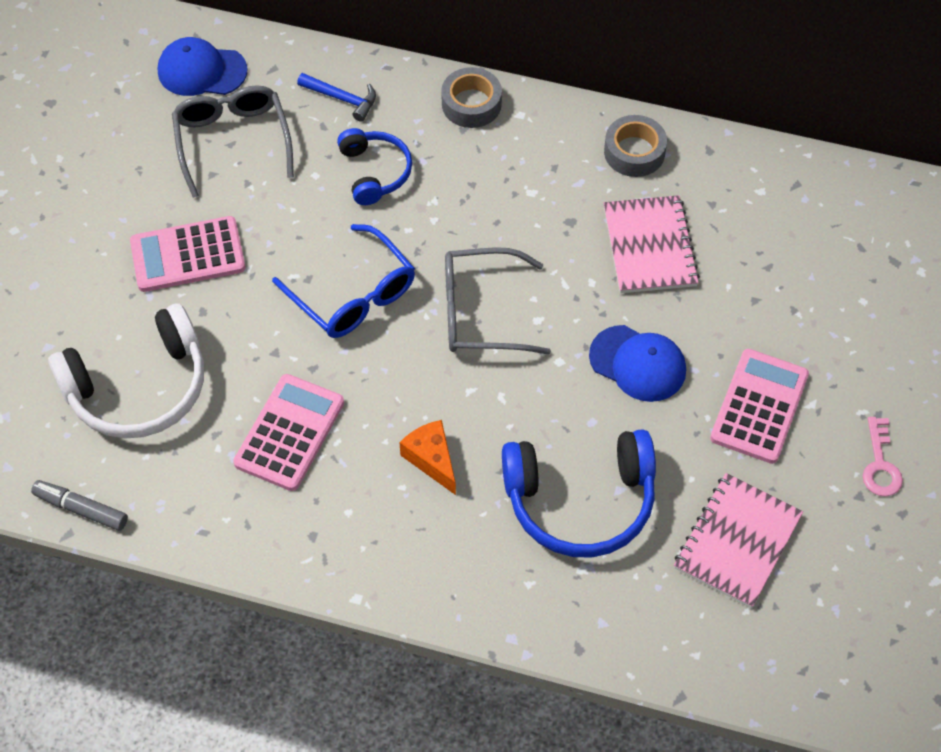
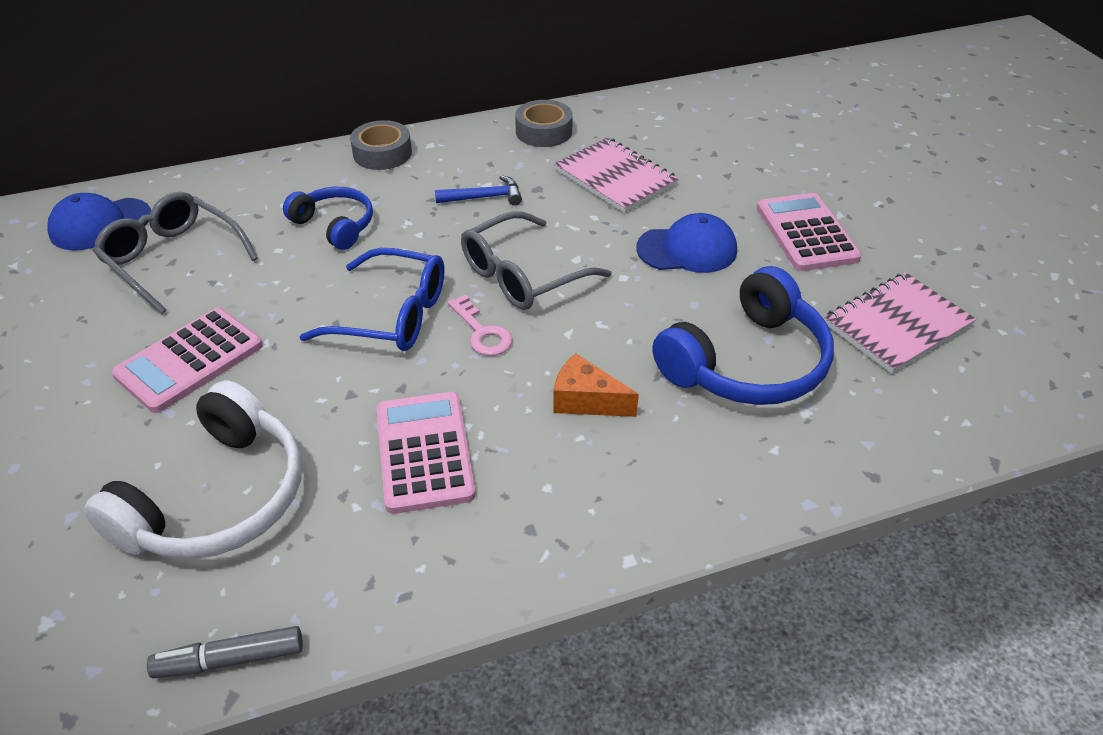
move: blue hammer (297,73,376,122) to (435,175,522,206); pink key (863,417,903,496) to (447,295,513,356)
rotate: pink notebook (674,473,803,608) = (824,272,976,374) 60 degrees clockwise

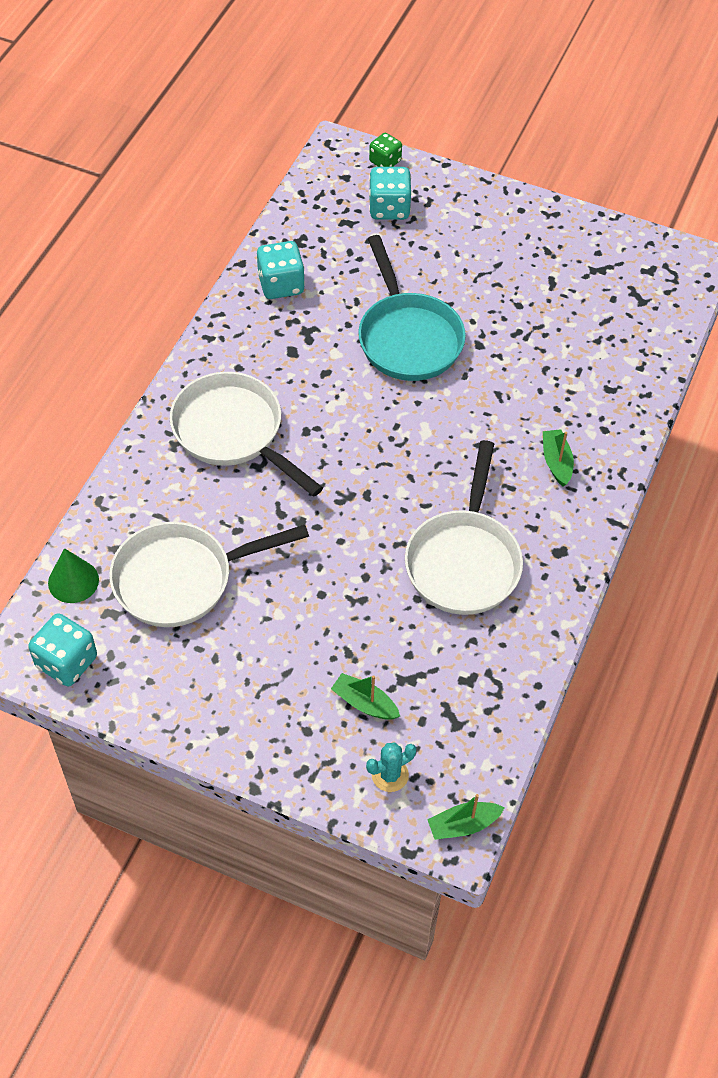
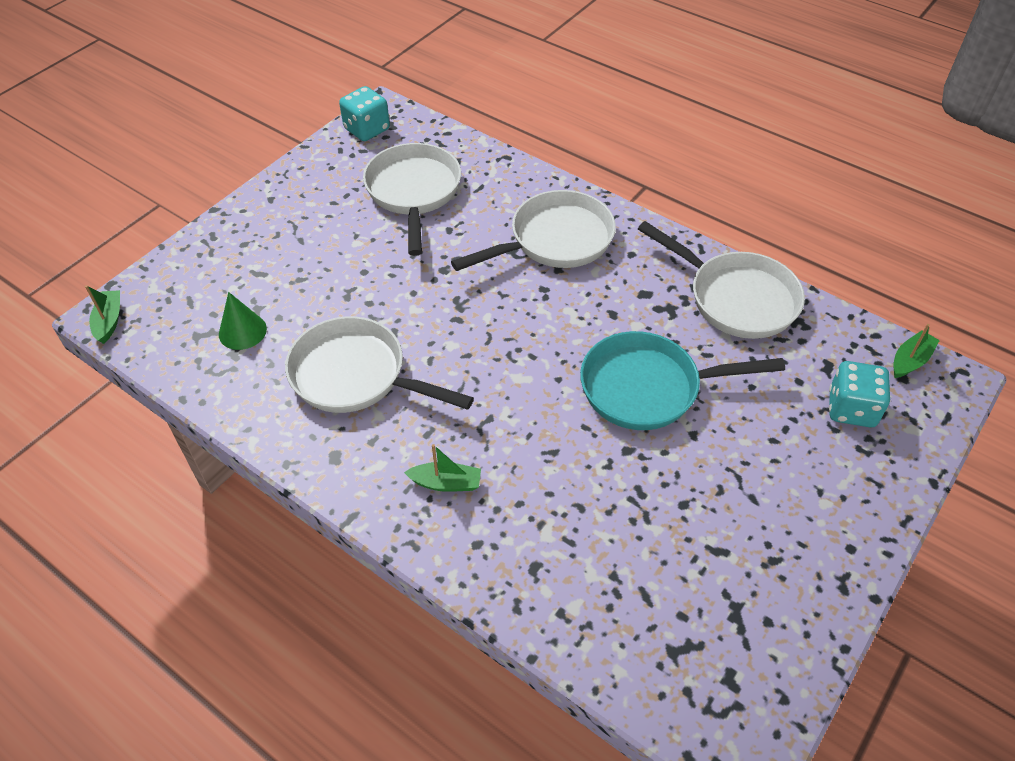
delete: turquoise cactus (366,742,416,792); green dice (369,133,402,167)
move: green cone (48,548,99,603) to (219,292,267,350); green boat (331,673,400,720) to (893,324,940,378)
replace: turquoise dice (257,241,305,299) to white pan (638,221,805,339)

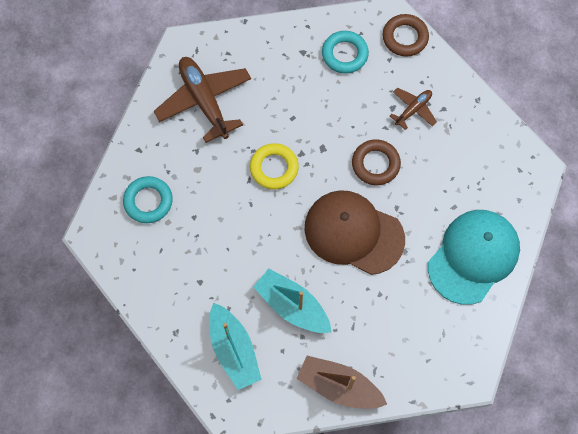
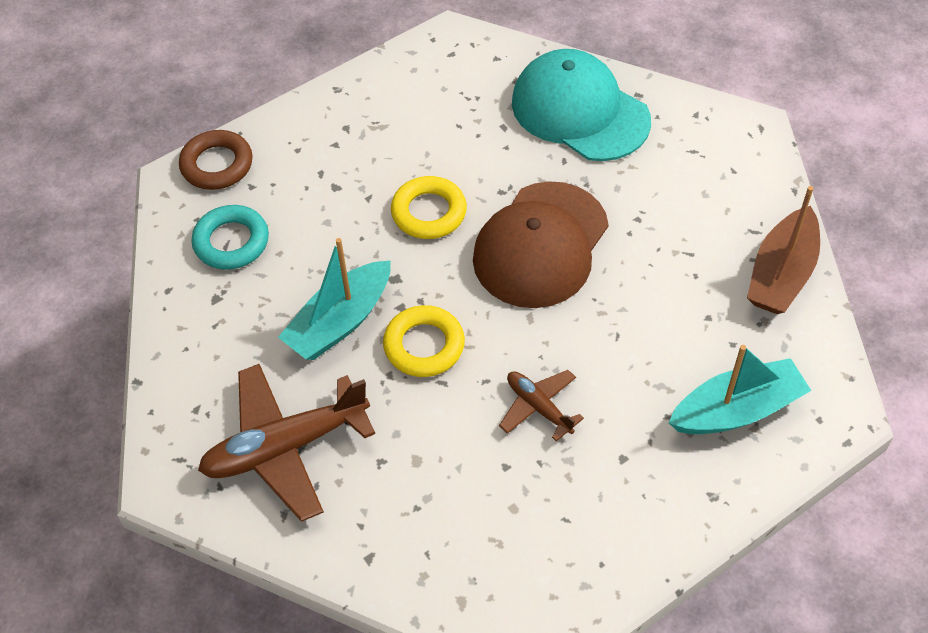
delete: turquoise ring (123,176,173,223)
move: turquoise boat (253,268,332,333) to (278,238,391,360); brown plane (390,88,437,130) to (499,370,584,441)
recolor: brown ring (352,139,401,185) to yellow ring (391,176,467,239)

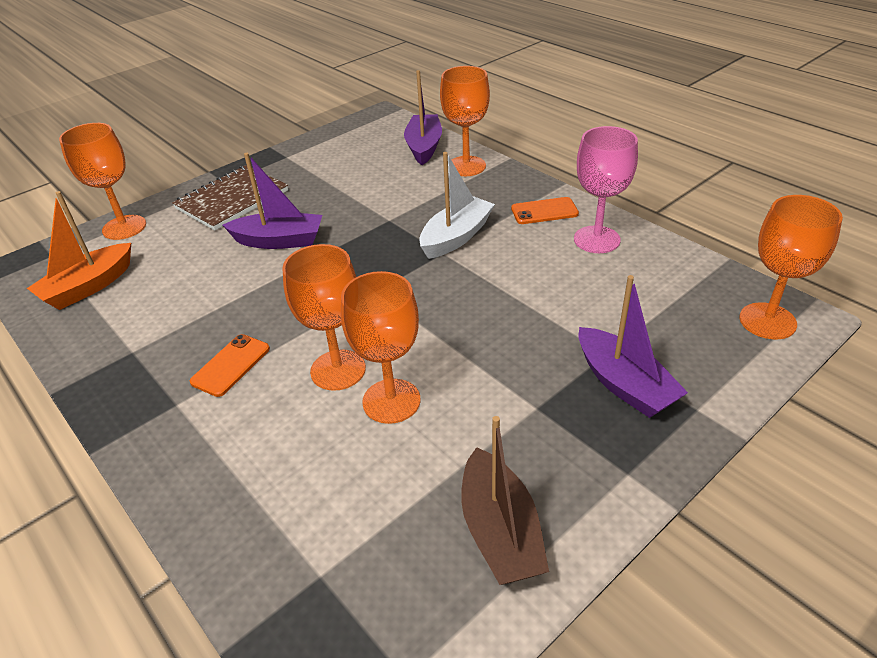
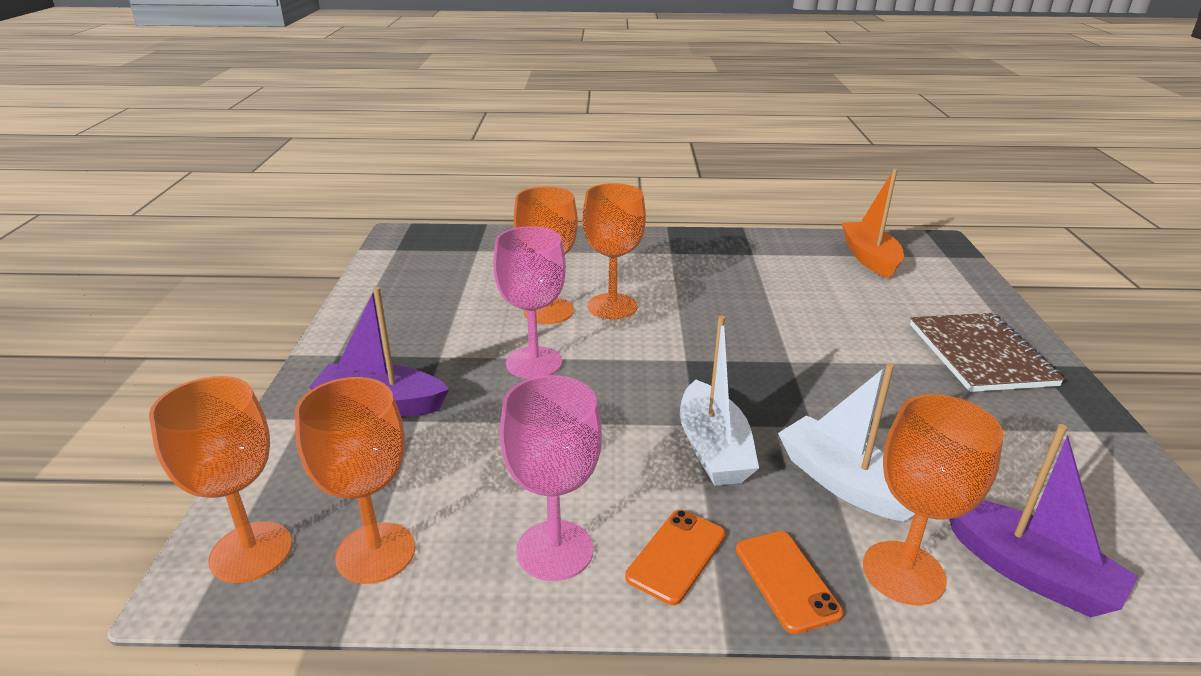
delete: purple boat (223,153,322,249); brown boat (461,416,549,585)
insert: pink goblet (493,226,566,379); white boat (778,363,915,522)
move: orange goblet (59,123,146,240) to (295,377,415,584); orange phone (190,334,270,397) to (736,531,843,634)

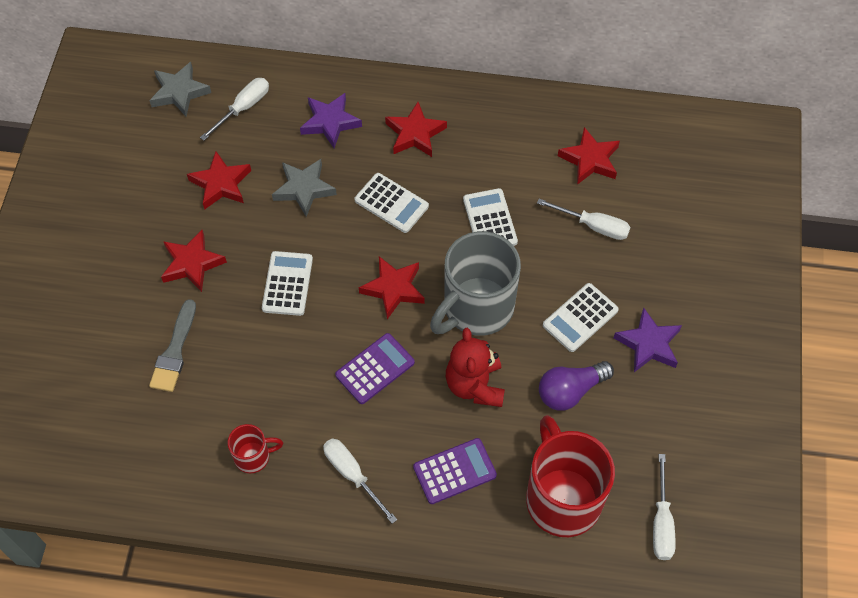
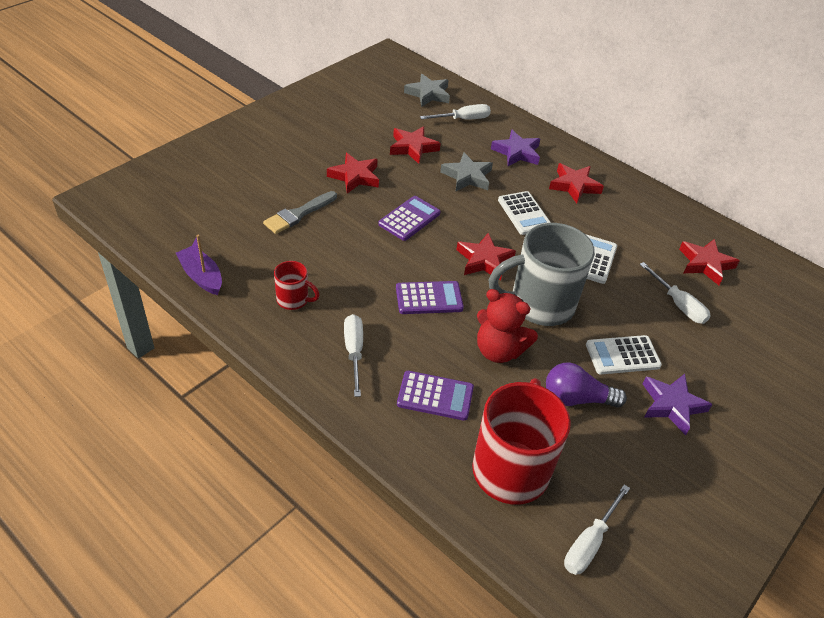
insert: purple boat (176,235,222,295)
recolor: white calculator (262,251,313,316) to purple calculator (378,196,441,241)
rotate: red teddy bear (446,328,505,407) = (477,289,538,363) 90 degrees counterclockwise

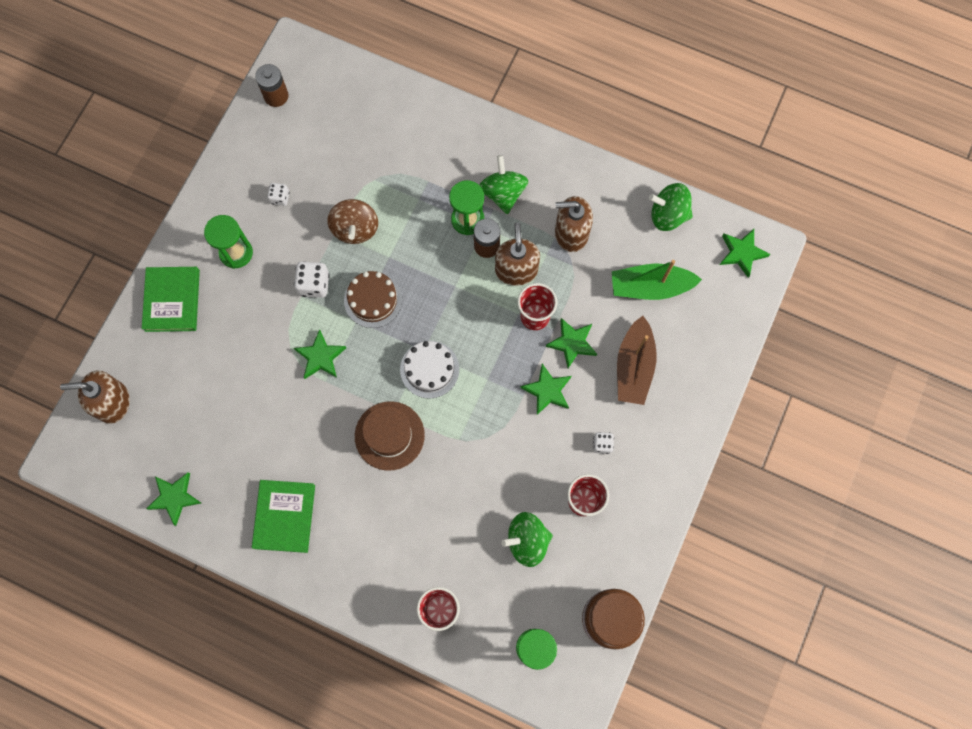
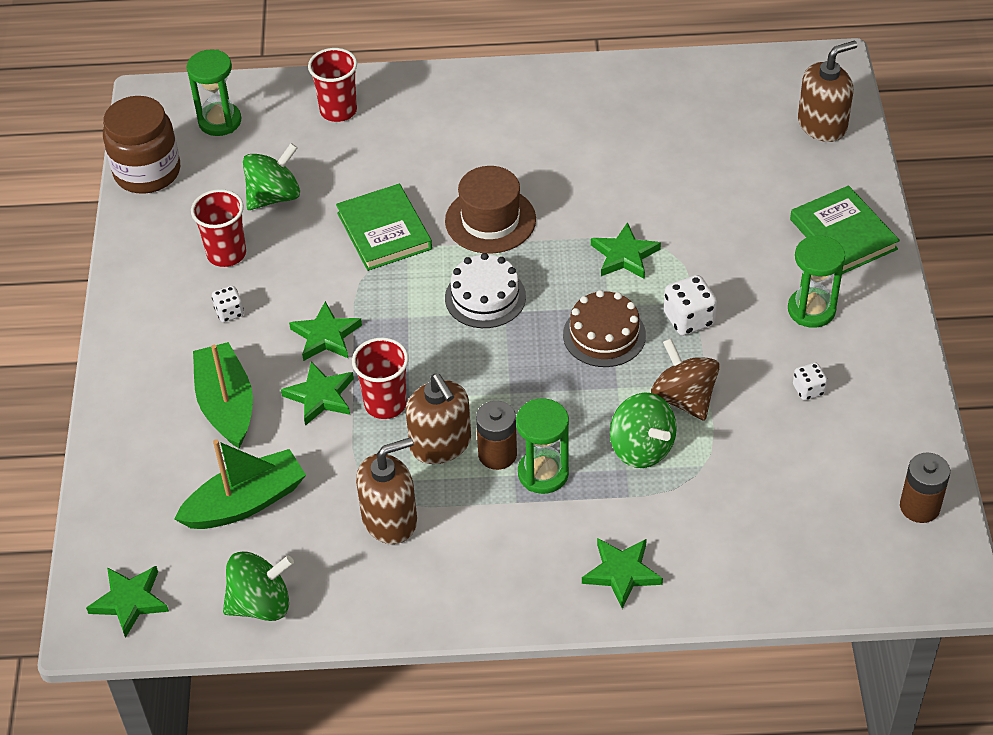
move: green star (146,472,201,526) to (582,538,663,609); green book (252,480,315,553) to (336,184,432,271); green spinning top (480,155,528,214) to (610,392,677,468)
recolor: brown boat (617,316,657,405) to green boat (193,342,253,448)

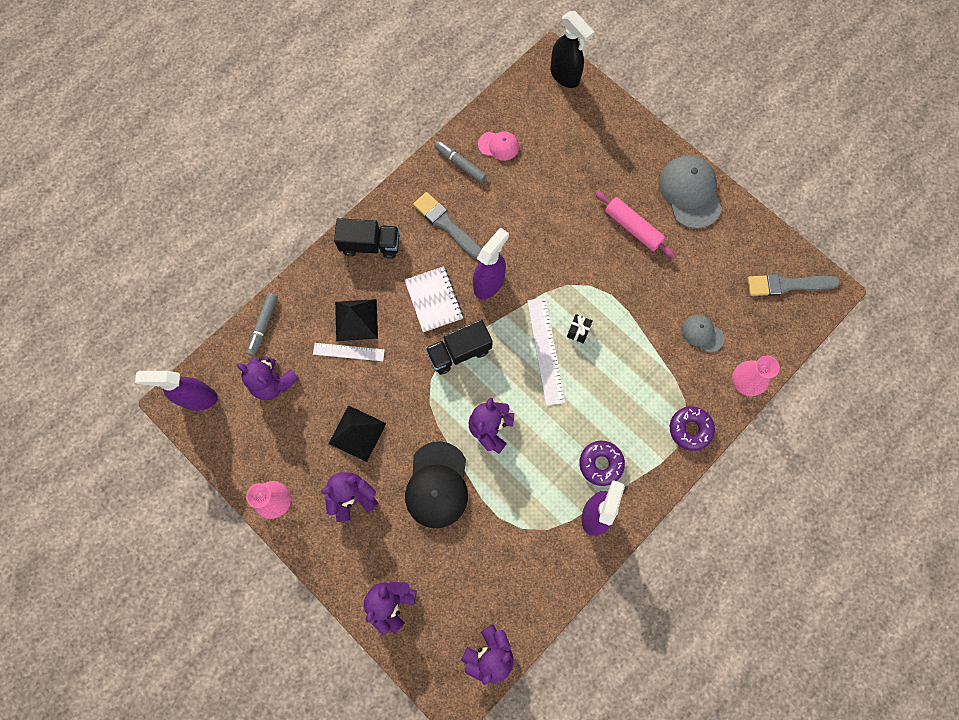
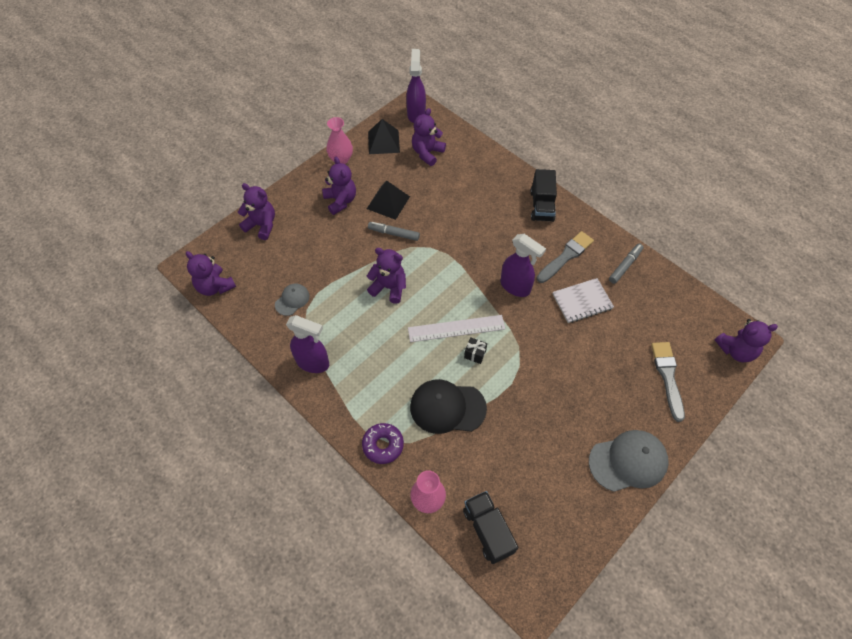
delete: white ruler (313,343,385,361); pink cap (478,131,519,161); purple donut (579,441,625,486); pink rolling pin (595,191,675,258)
move: grey marker (246,293,278,356) to (368,222,420,241); black pyramid (335,299,378,341) to (368,119,400,154); white notebook (405,266,463,332) to (553,278,614,323); black cap (405,441,468,528) to (410,379,487,434); black truck (425,319,493,375) to (463,491,518,564); grey cap (681,315,724,353) to (275,284,309,316); grey brush (747,274,840,296) to (651,342,685,422)
replace: black spray bottle (550,11,594,88) to purple teddy bear (715,319,778,362)

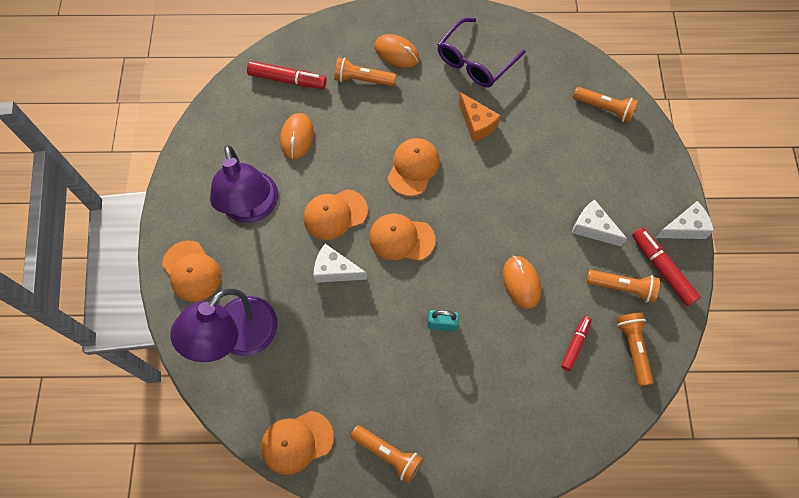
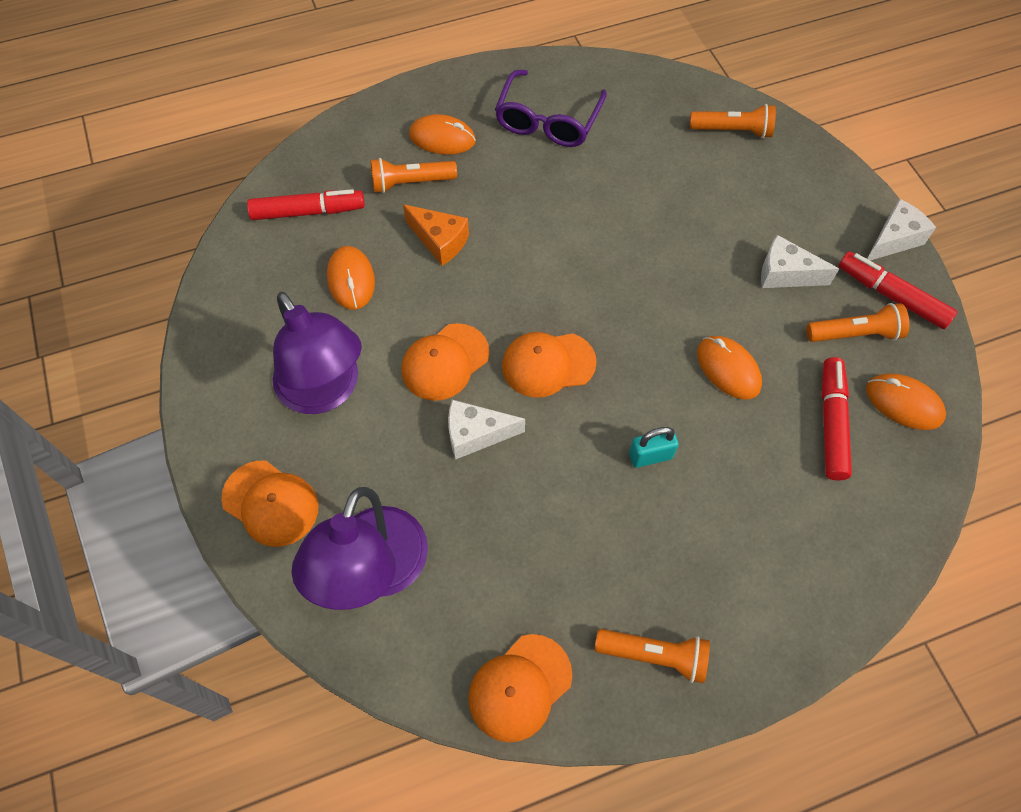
delete: orange cap (387,138,440,196)
move: orange cheese (459,92,501,142) to (403,204,469,266)
replace: orange flashlight (617,313,654,386) to orange mouse (866,373,946,430)
resize: red marker (561,316,592,371) = (821,357,852,481) x1.58

